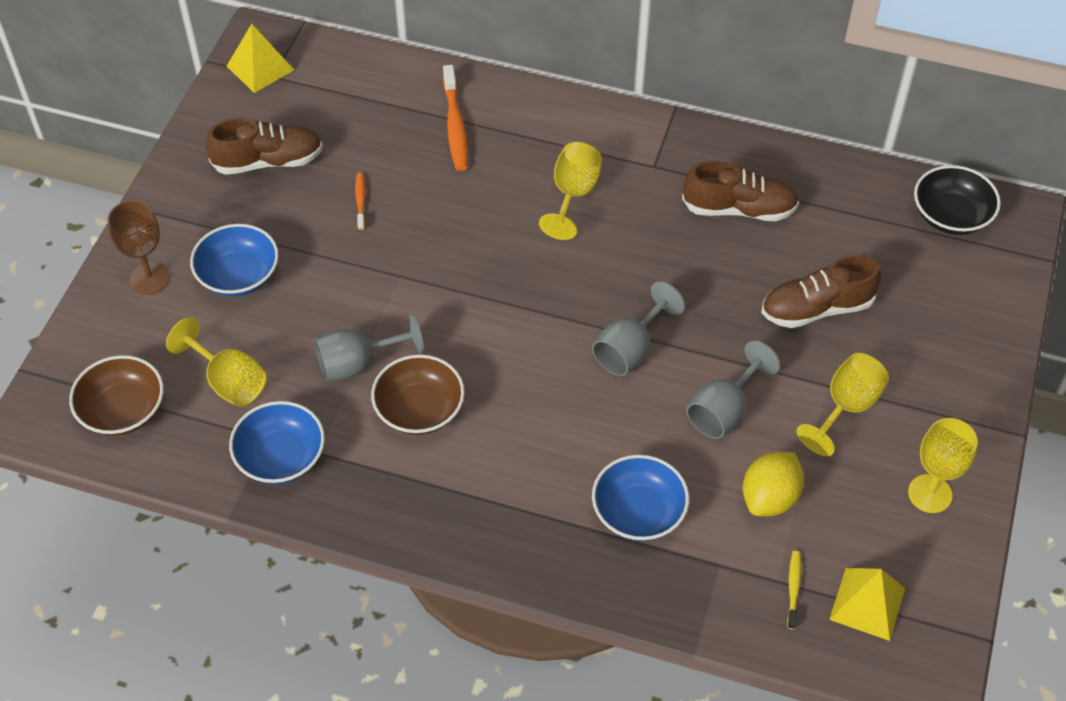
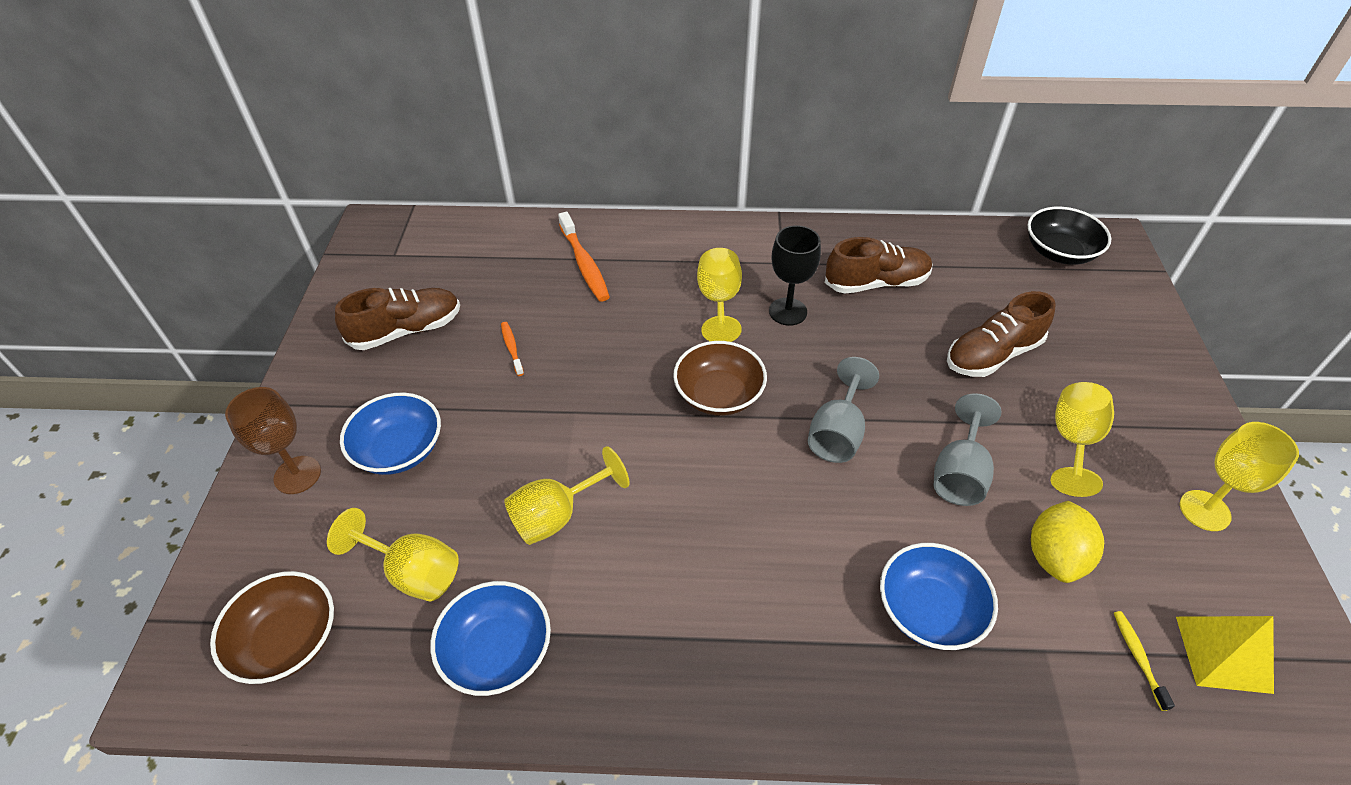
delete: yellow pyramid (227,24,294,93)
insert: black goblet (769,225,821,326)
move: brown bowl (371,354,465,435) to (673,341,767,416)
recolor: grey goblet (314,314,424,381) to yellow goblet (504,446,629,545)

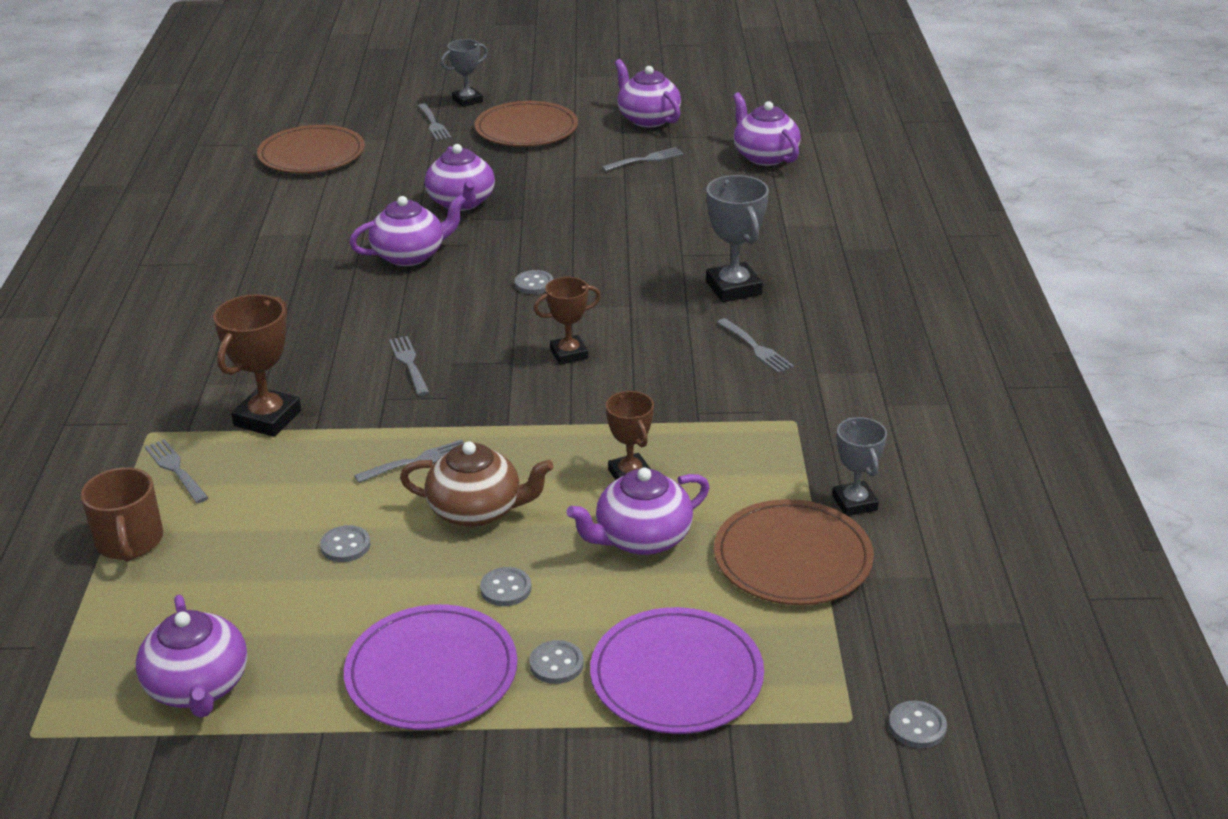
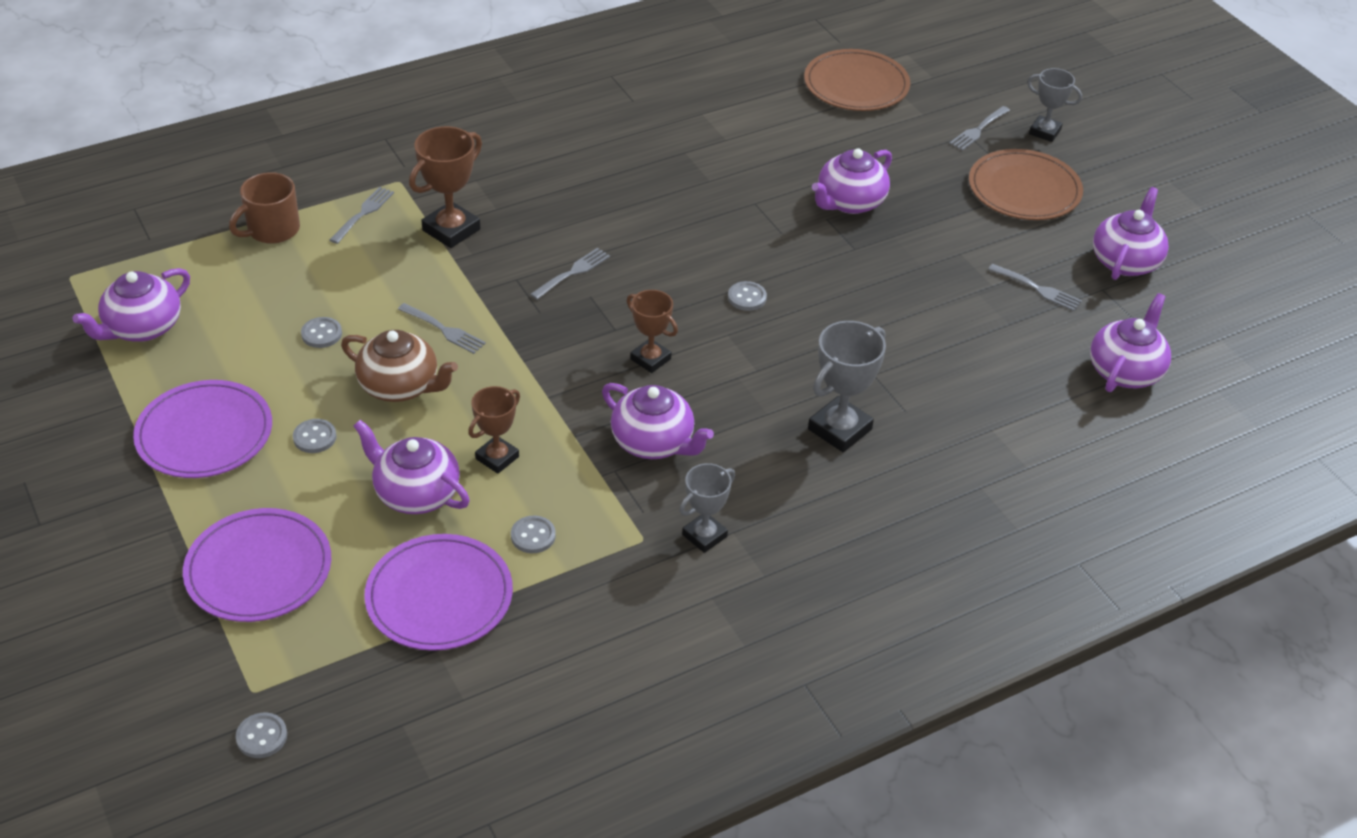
delete: grey fork (717,318,794,373)
move: purple teapot (349,195,466,266) to (602,383,714,459); grey button (530,640,584,684) to (511,516,556,553); grey trophy (832,417,887,516) to (679,463,735,553)
recolor: brown plate (714,499,874,605) to purple plate (364,534,513,651)
rotate: brown trophy (213,294,301,437) = (409,126,482,248) 45 degrees counterclockwise; brown teapot (400,441,554,527) = (341,330,458,402) 45 degrees counterclockwise

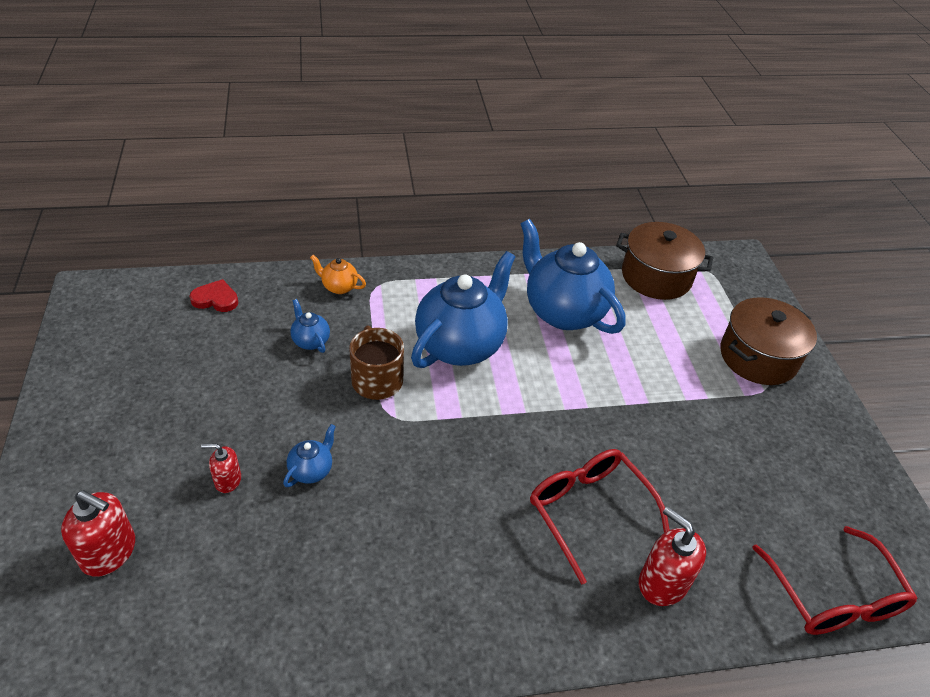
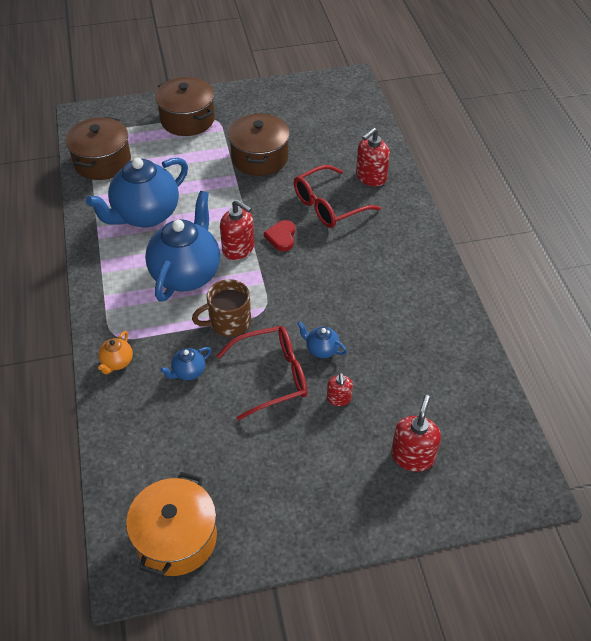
insert: orange pot (126,472,217,576); red soap dispenser (220,199,254,260); brown pot (228,113,290,176)
move: red heart (189,279,238,312) to (264,220,295,251); red glasses (752,526,918,635) to (217,326,307,421)
rotate: blue teapot (411,251,516,368) = (145,191,220,302) 75 degrees clockwise

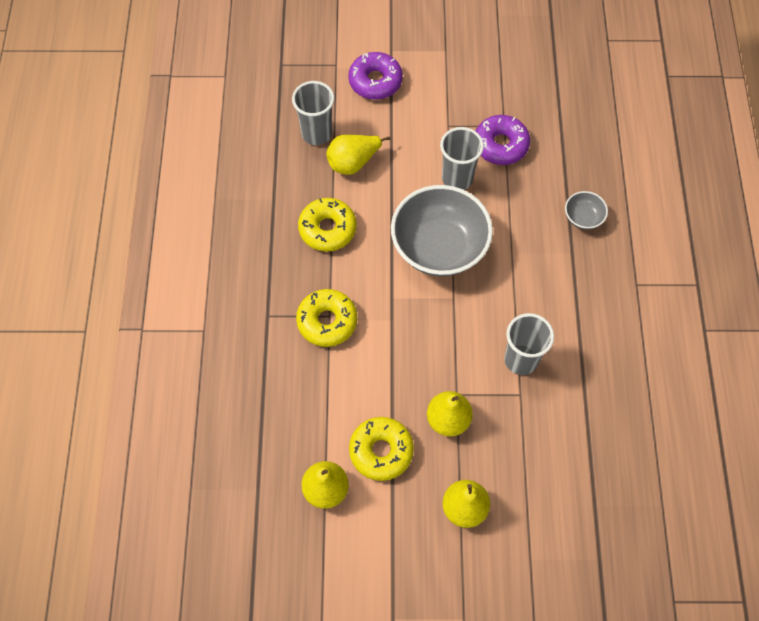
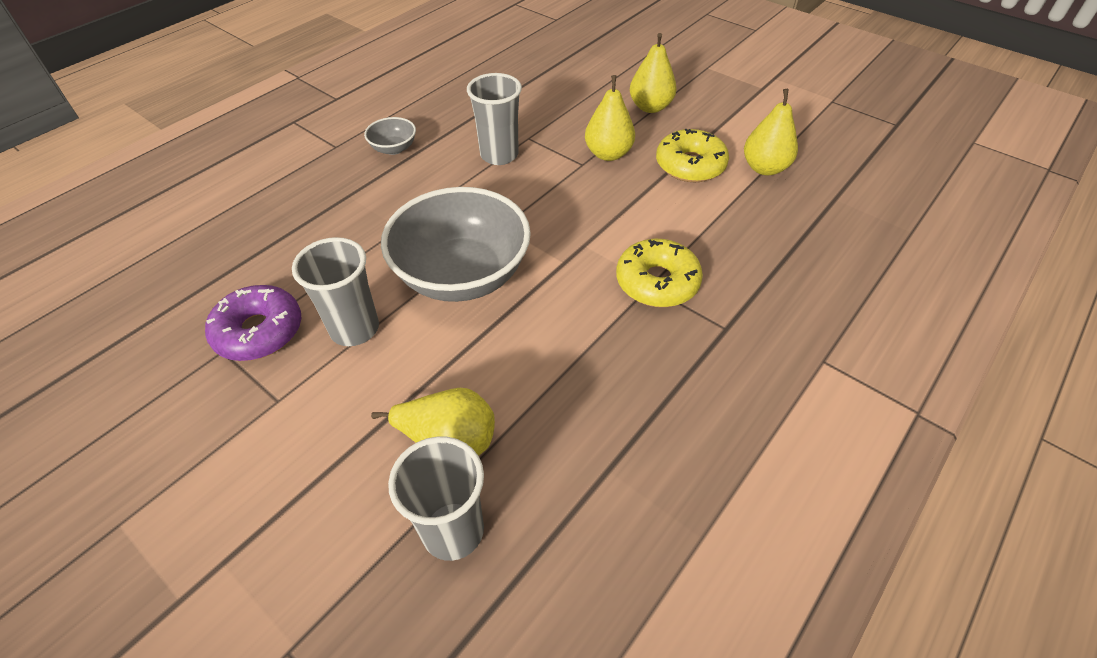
delete: yellow donut (298,198,357,252); purple donut (348,52,403,100)
move: grey bowl (565,191,608,230) to (364,117,416,155)

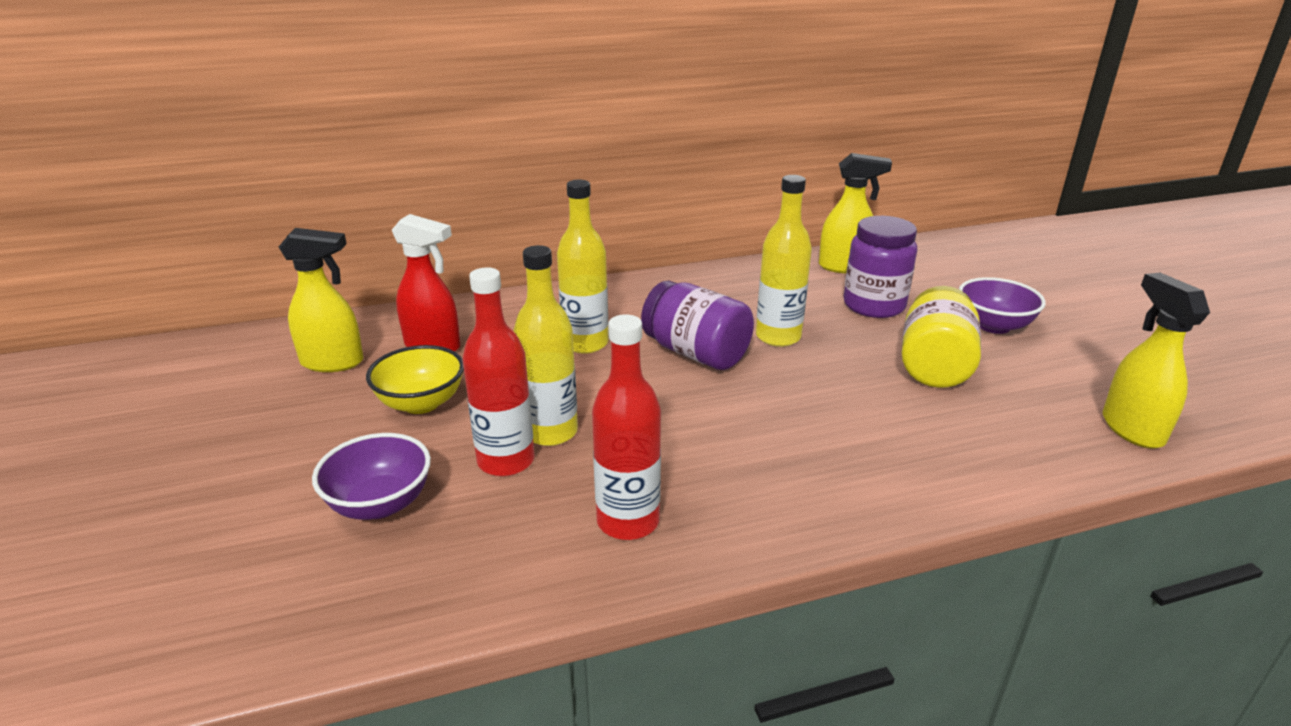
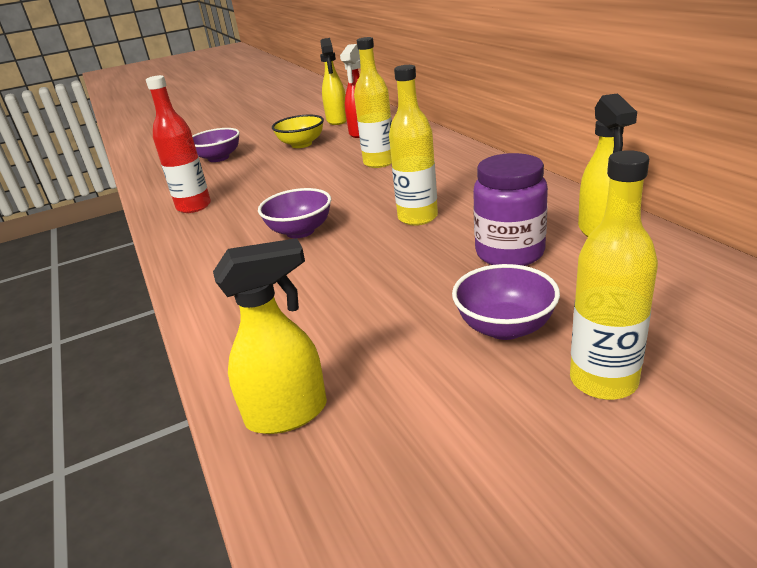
delete: red bottle (463,267,534,476); purple jar (641,281,754,370); yellow jar (902,286,981,388)
insert: purple bowl (258,188,331,238)
move: yellow bottle (513,245,578,446) to (570,150,658,400)

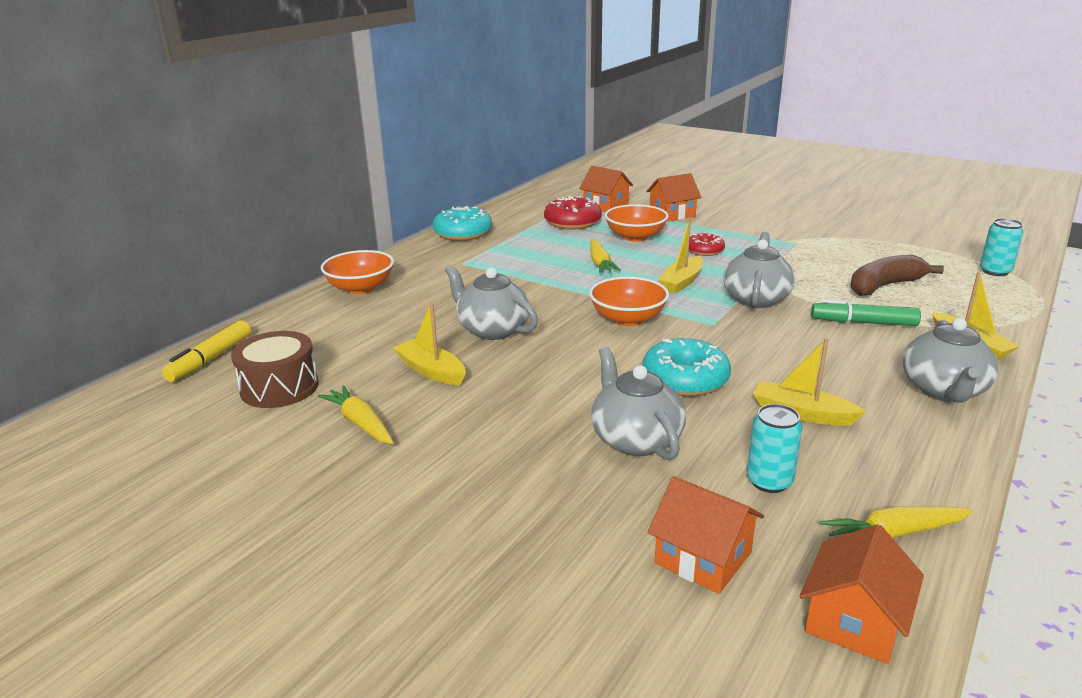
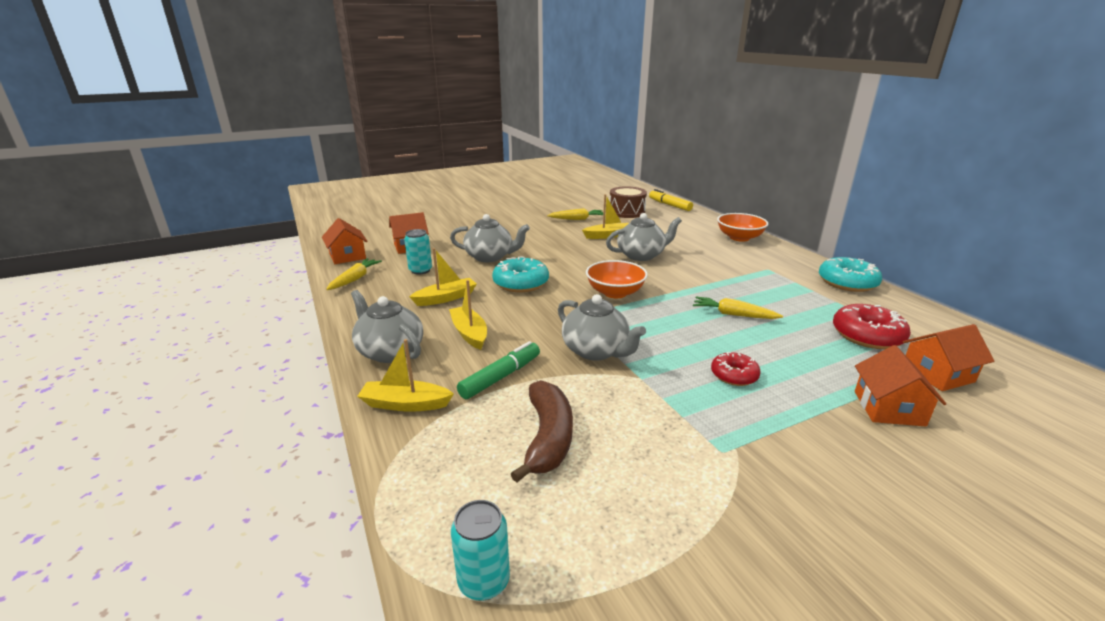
delete: orange bowl (605,204,668,242)
move: yellow boat (658,218,703,293) to (449,280,487,350)

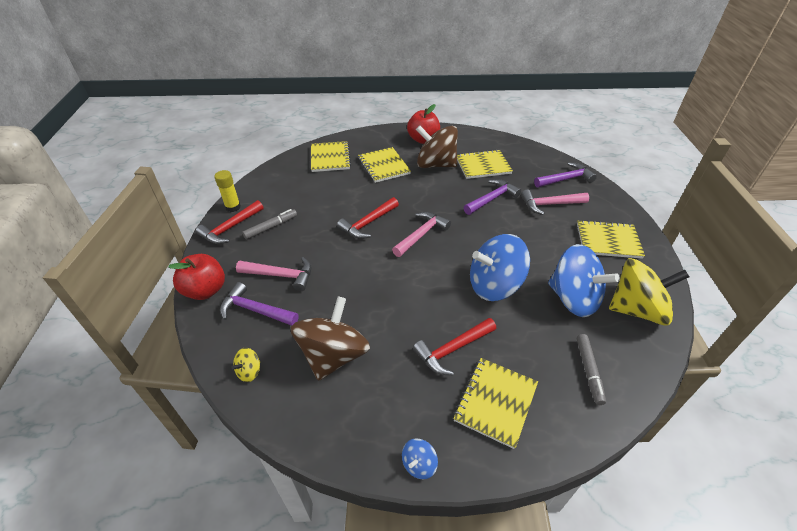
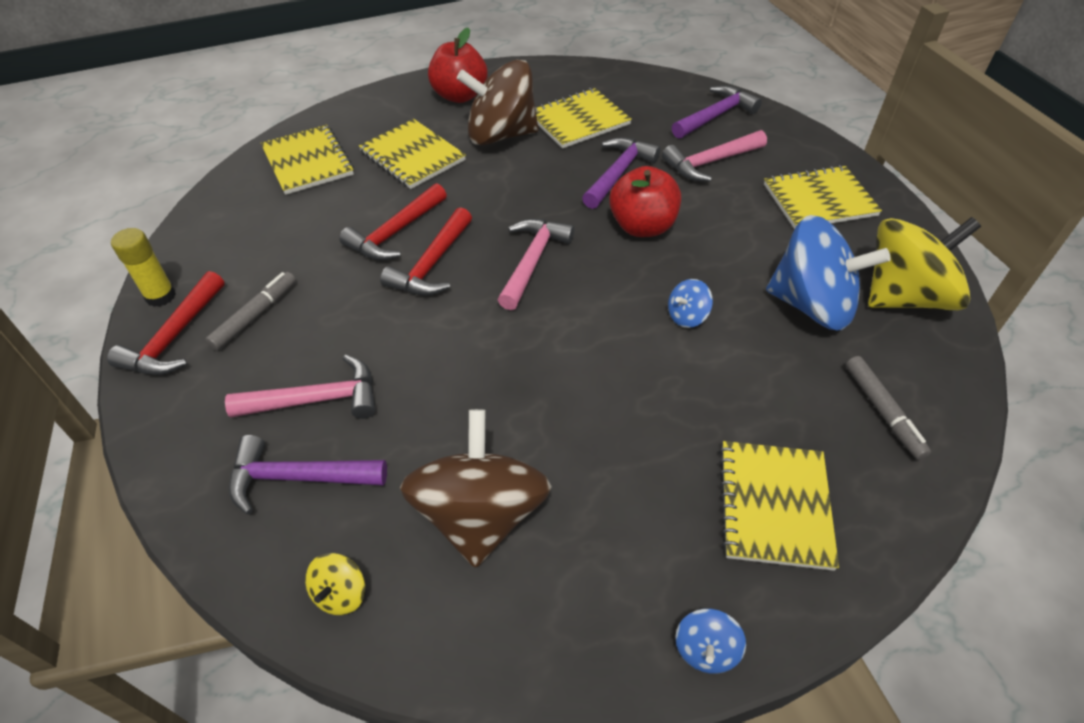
move: red apple (168,254,225,300) to (609,166,681,237); red hammer (413,318,496,375) to (339,183,447,261)
resize: blue spinning top (470,234,530,301) = (668,279,713,328) x0.42

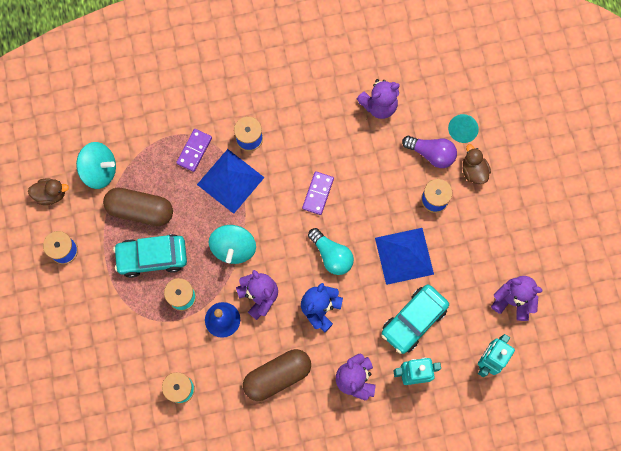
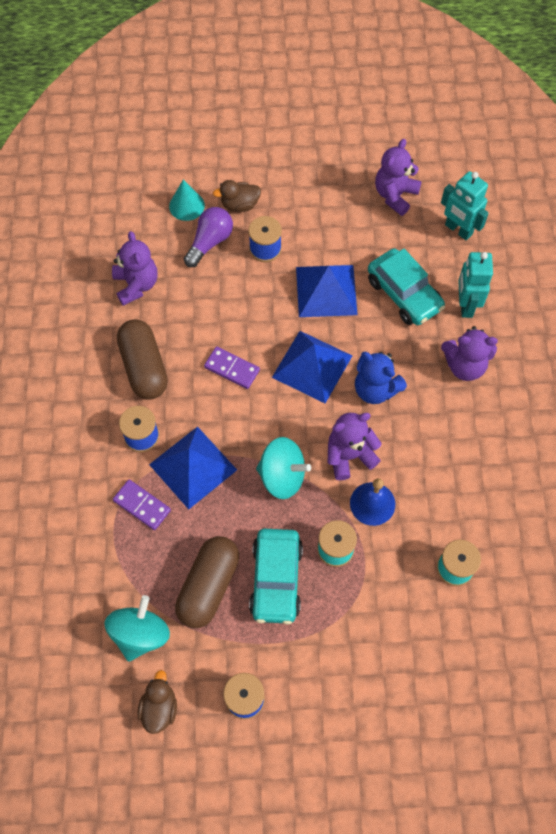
move: brown capsule (243,349,311,401) to (117,319,168,400)
replace: turquoise light bulb (308,228,354,275) to blue pyramid (272,331,352,403)

